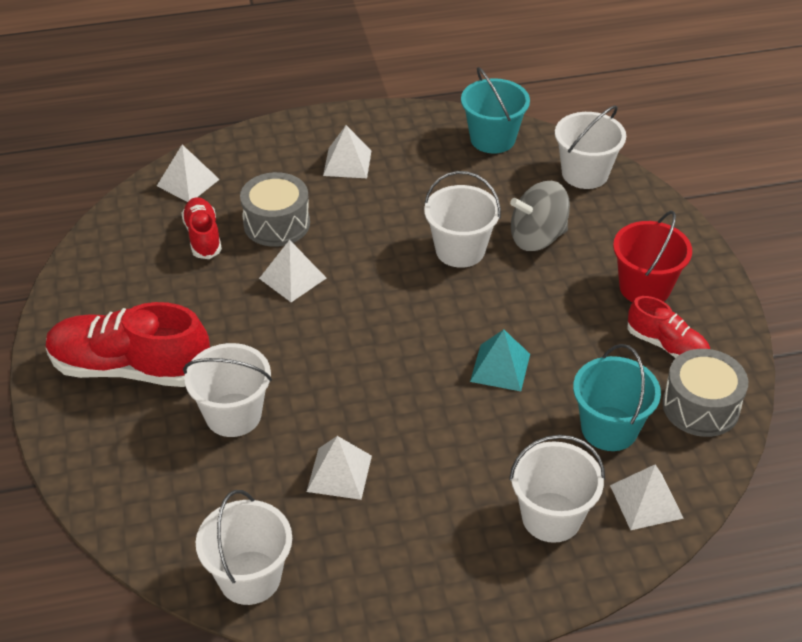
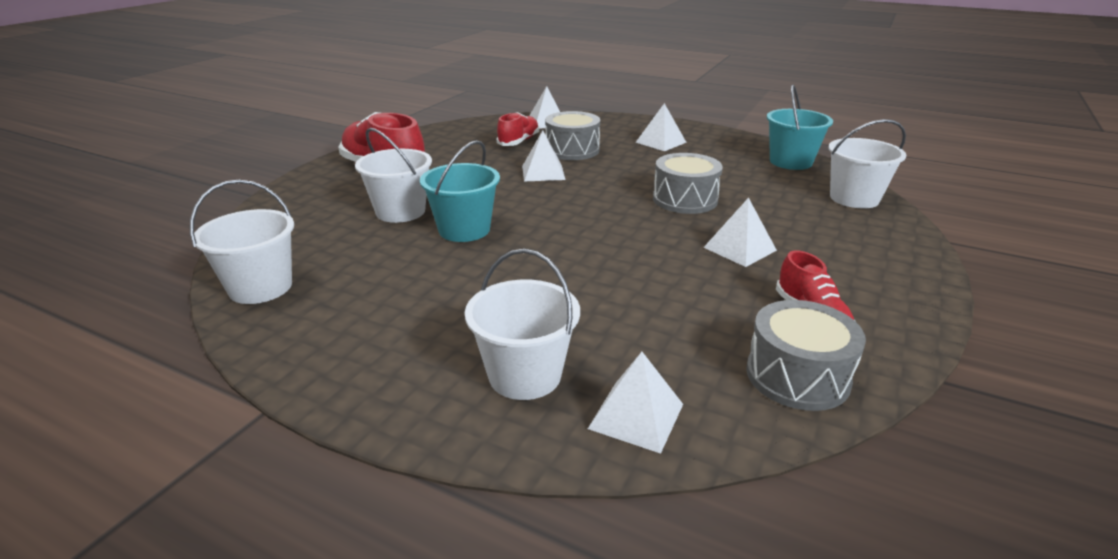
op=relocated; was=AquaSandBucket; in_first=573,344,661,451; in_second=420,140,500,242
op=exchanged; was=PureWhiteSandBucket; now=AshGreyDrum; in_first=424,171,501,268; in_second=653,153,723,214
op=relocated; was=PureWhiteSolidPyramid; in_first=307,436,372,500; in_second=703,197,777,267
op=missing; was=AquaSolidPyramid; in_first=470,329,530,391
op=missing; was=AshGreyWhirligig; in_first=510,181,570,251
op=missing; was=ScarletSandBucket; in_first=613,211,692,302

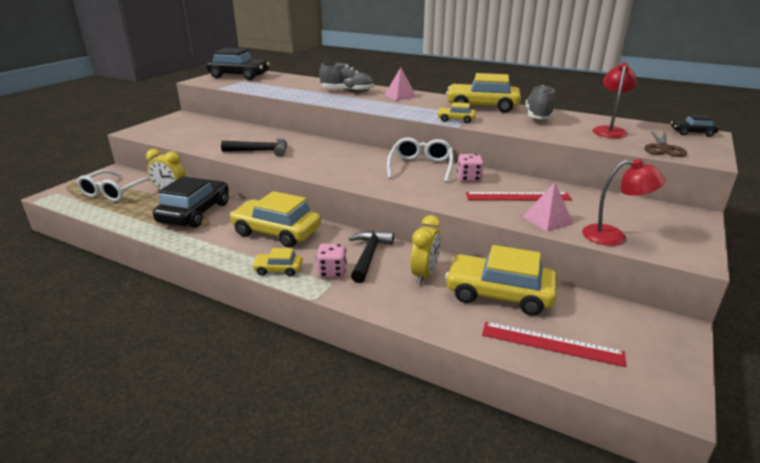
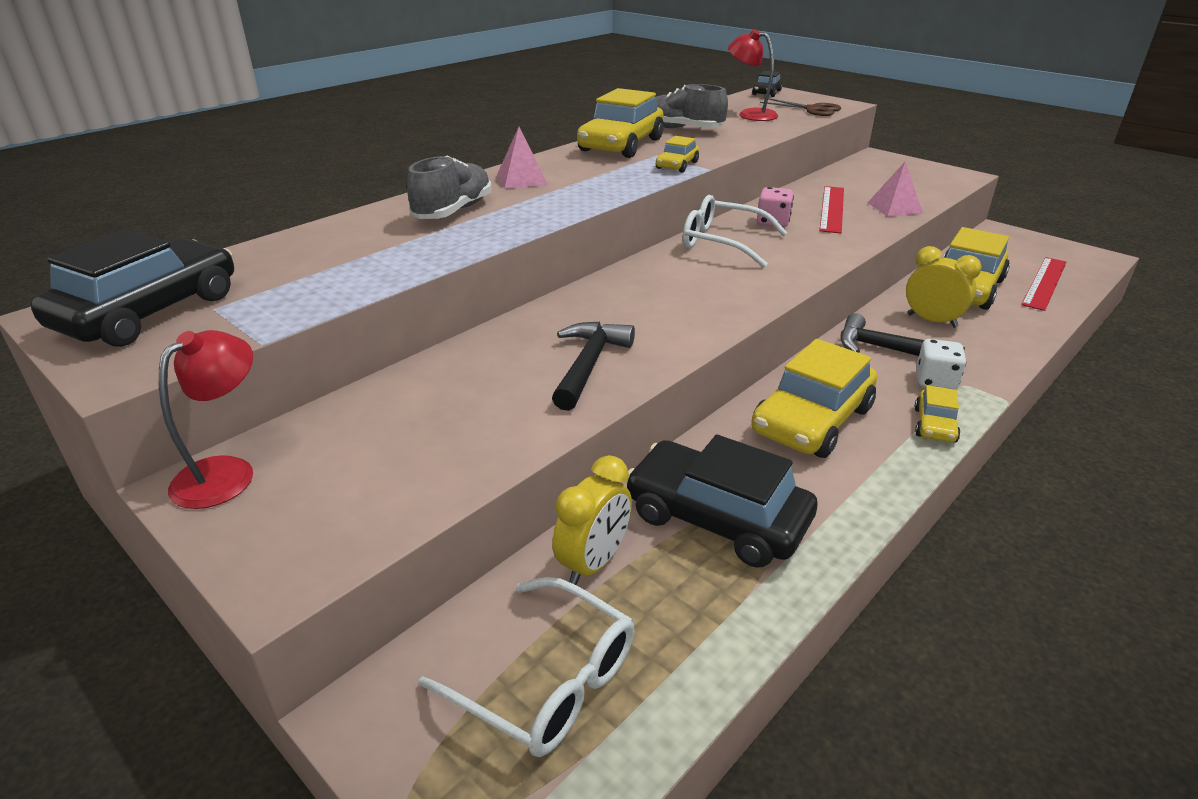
op=relocated; was=ScarletDeskLamp; in_first=582,159,666,246; in_second=159,330,253,509
op=colour; was=PinkGameDie; now=PureWhiteGameDie; in_first=316,244,347,278; in_second=916,339,966,390

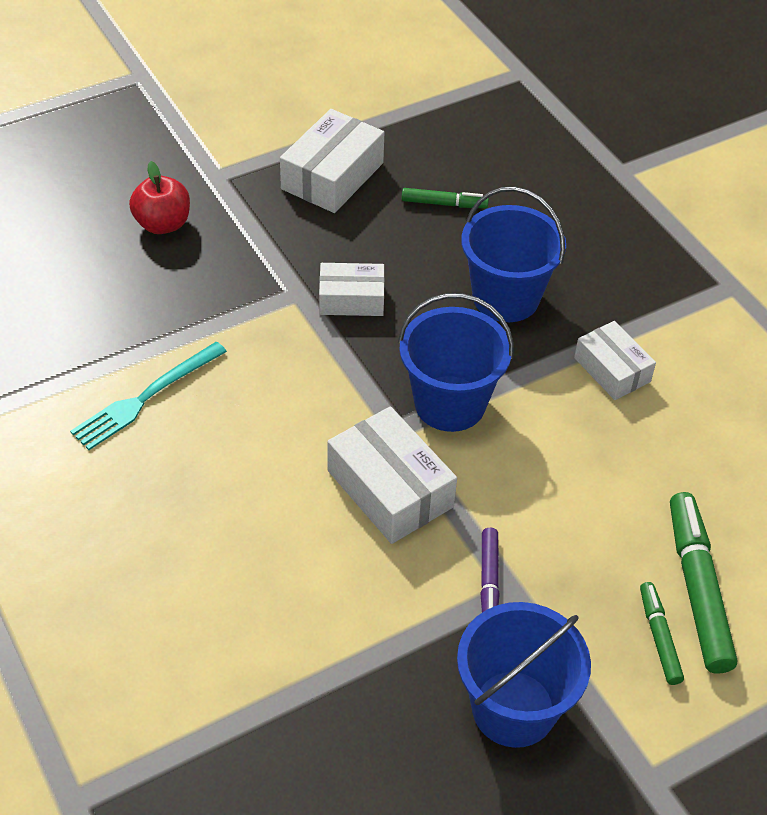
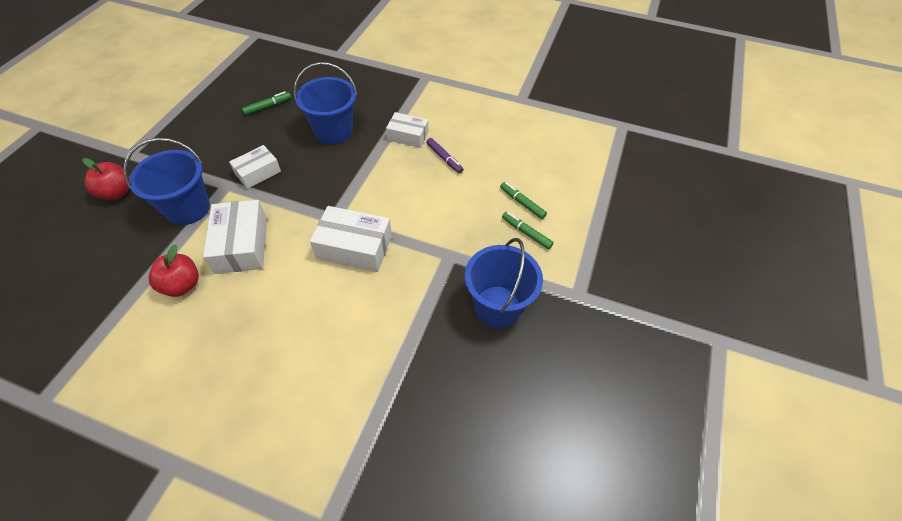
op=relocated; was=RoyalBlueSandBucket; in_first=398,293,514,432; in_second=123,138,210,225
op=exchanged; was=AquaDinnerFork; now=ScarletAppleFruit; in_first=70,342,227,450; in_second=149,245,199,297
op=relocated; was=PureWhitePackage; in_first=280,109,385,213; in_second=203,200,267,274
op=relocated; was=VioletMarkerPen; in_first=480,528,500,612; in_second=426,138,464,173
op=size; was=LeafGreenMarkerPen; in_first=670,492,737,674; in_second=500,182,547,219; ratio=0.55

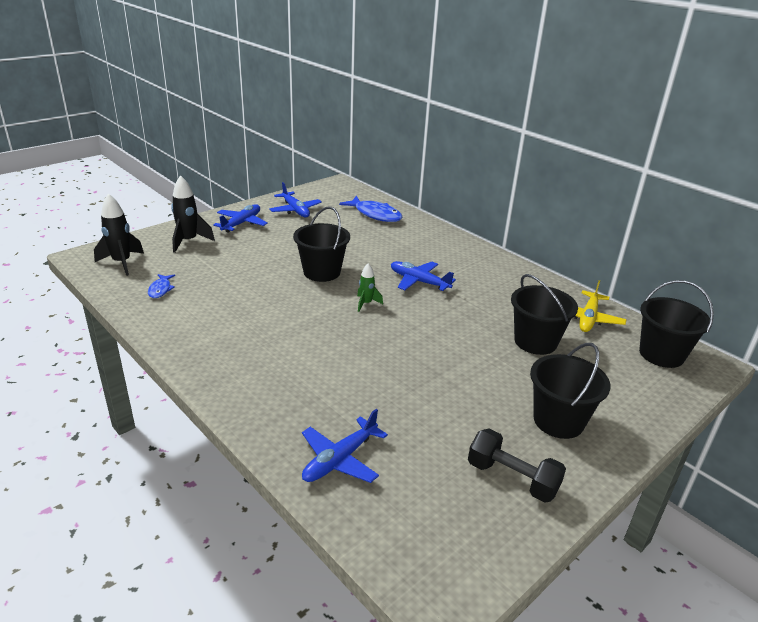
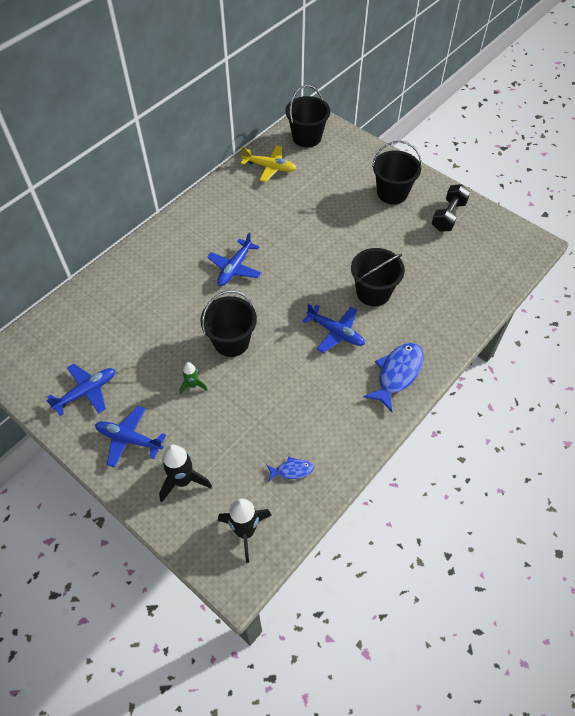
op=relocated; was=LeafGreenToyRocket; in_first=357,263,383,312; in_second=179,362,208,395
op=relocated; was=RoyalBluePlane; in_first=302,409,388,483; in_second=303,303,365,353
op=relocated; was=EbonySandBucket; in_first=511,274,578,355; in_second=351,248,405,306
op=relocated; was=RoyalBlueFish; in_first=339,196,403,222; in_second=363,343,424,412

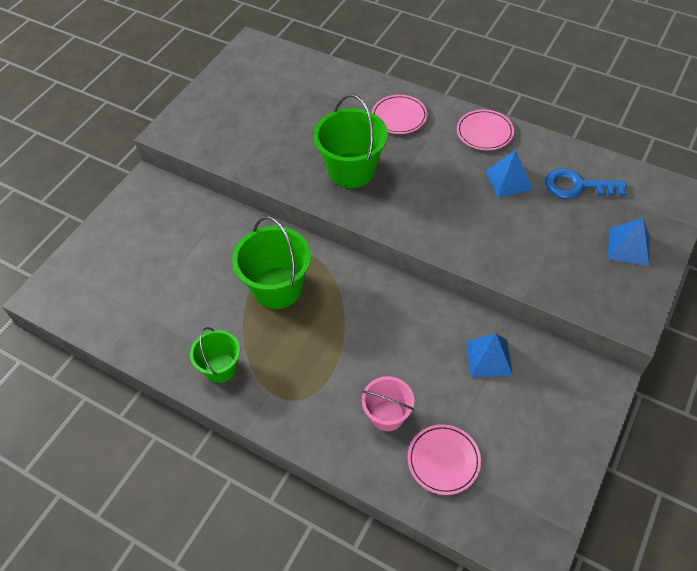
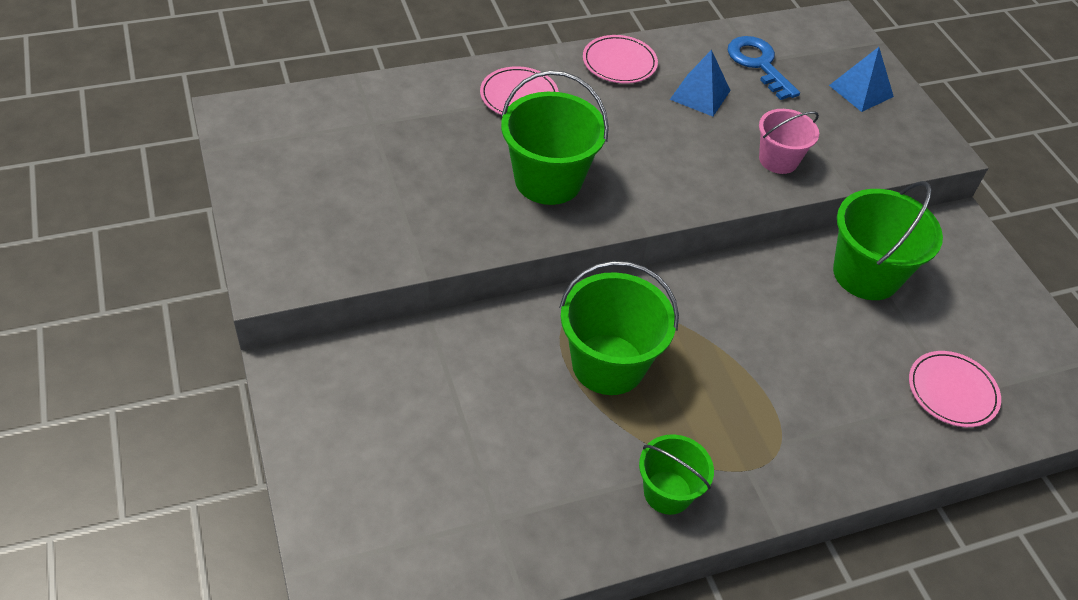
op=spun; was=RoyalBlueLatchkey; in_first=545,168,627,199; in_second=728,36,800,100; clockwise=105
op=relocated; was=PinkSandBucket; in_first=362,376,414,431; in_second=759,109,819,174
op=exchanged; was=RoyalBlueSolidPyramid; now=LeafGreenSandBucket; in_first=466,333,513,377; in_second=833,181,943,300

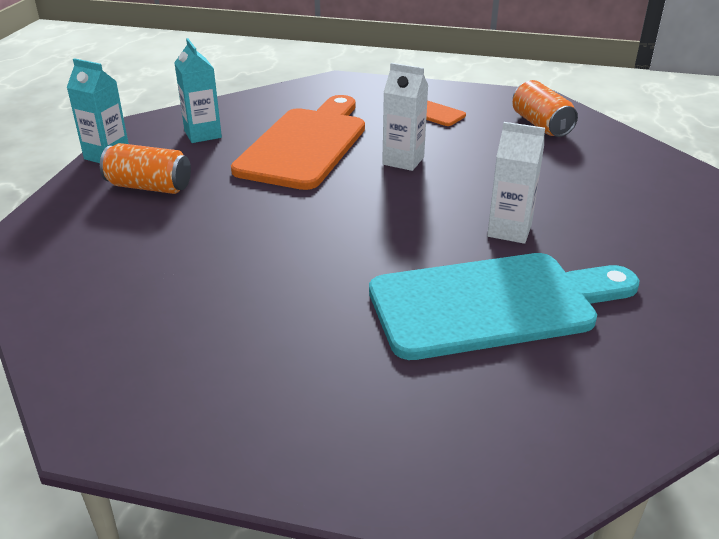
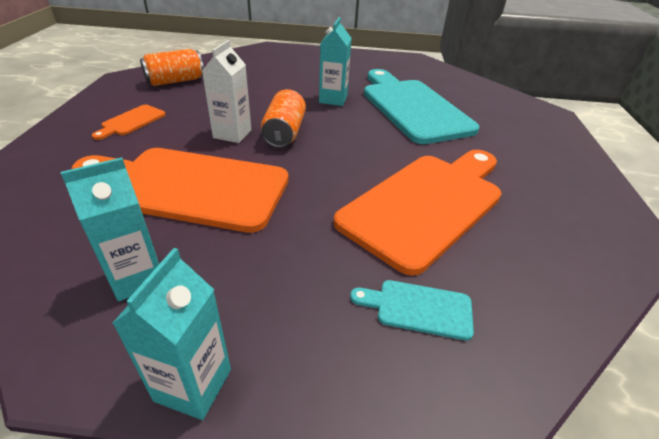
op=relocated; was=OrangeTin; in_first=100,143,191,194; in_second=261,89,306,148
op=colour; was=PureWhiteJuiceCarton; now=AquaJuiceCarton; in_first=487,122,545,244; in_second=319,17,352,106
op=appeared; now=OrangeBreadBoard; in_second=333,150,501,276
op=appeared; now=AquaBreadBoard; in_second=350,280,474,341

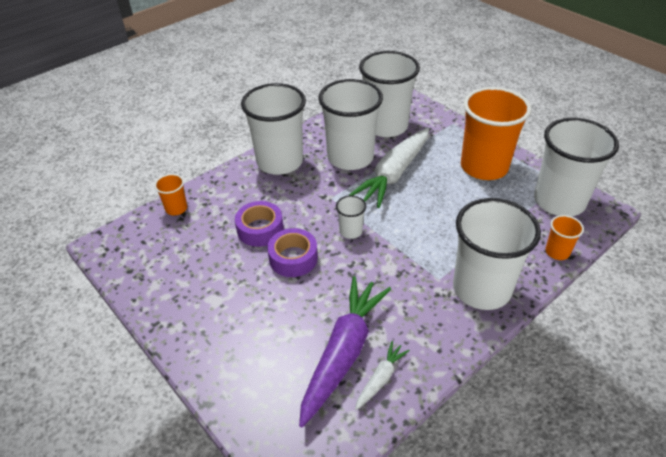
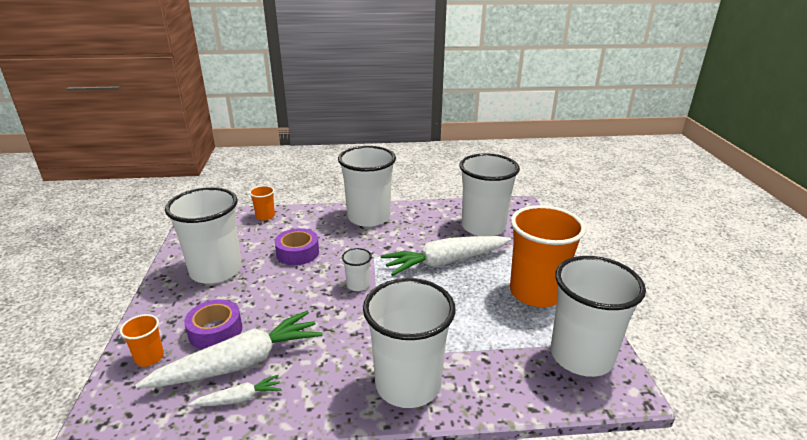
op=relocated; was=OrangeBeaker; in_first=545,215,584,260; in_second=120,314,164,367
op=colour; was=VioletRootVegetable; now=PureWhiteRootVegetable; in_first=299,276,391,427; in_second=135,311,323,389
op=relocated; was=PureWhiteBeaker; in_first=318,79,383,170; in_second=165,187,241,284
op=relocated; was=VioletStickyTape; in_first=267,228,318,277; in_second=184,299,242,349

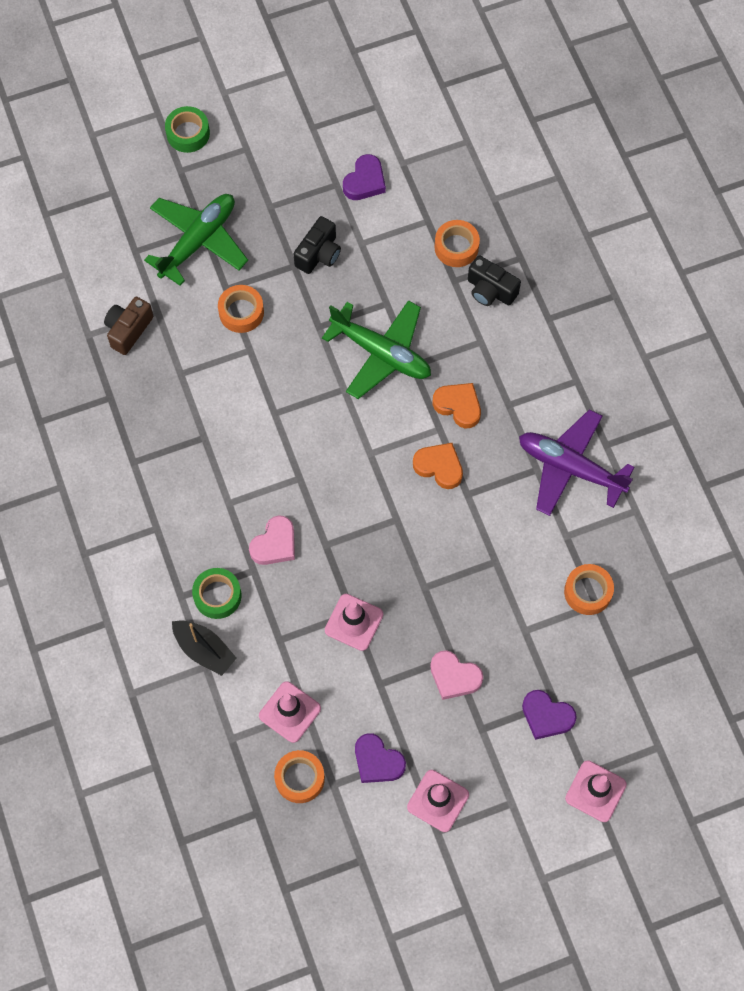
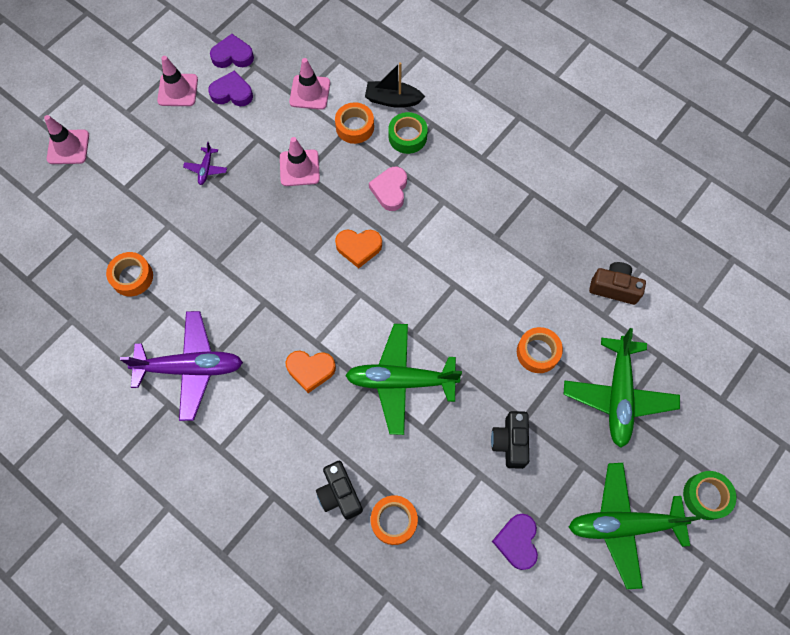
op=exchanged; was=PinkLoveHeart; now=VioletPlane; in_first=430,650,483,700; in_second=183,142,227,185
op=relocated; was=VioletLoveHeart; in_first=522,690,577,740; in_second=210,34,254,68
op=spun; was=EbonyPhotoCamera; in_first=468,255,521,306; in_second=316,461,363,520; clockwise=-120
op=relocated; was=OrangeStickyTape; in_first=274,750,325,803; in_second=335,102,374,144
op=relocated; was=OrangeLoveHeart; in_first=413,443,463,489; in_second=335,230,382,268
op=appeared; now=LeafGreenPlane; in_second=568,463,700,589
op=spun; was=RussetPhotoCamera; in_first=104,297,153,355; in_second=589,262,646,305; clockwise=-75

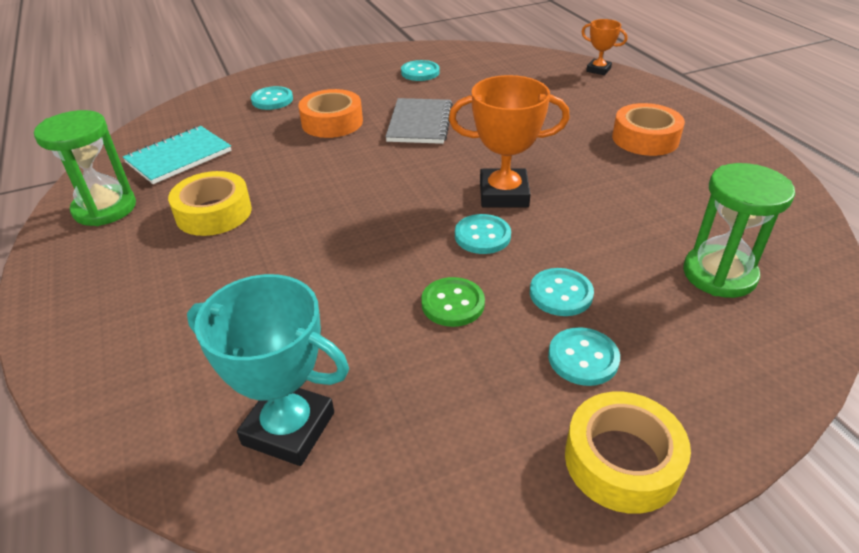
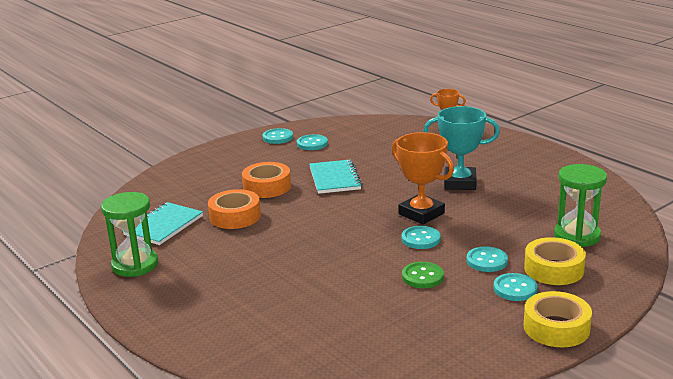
op=relocated; was=OrangeStickyTape; in_first=612,103,685,156; in_second=208,189,261,229
op=relocated; was=AquaButton; in_first=251,86,293,110; in_second=263,128,293,144
op=colour; was=AshGreyExerciseBook; now=AquaExerciseBook; in_first=385,98,453,144; in_second=309,159,362,194
op=spun; was=OrangeAwardCup; in_first=449,75,570,208; in_second=392,132,454,225; clockwise=60
op=relocated; was=AquaAwardCup; in_first=187,274,349,466; in_second=423,106,500,190
op=relocated; was=YellowStickyTape; in_first=168,171,252,236; in_second=524,237,586,285

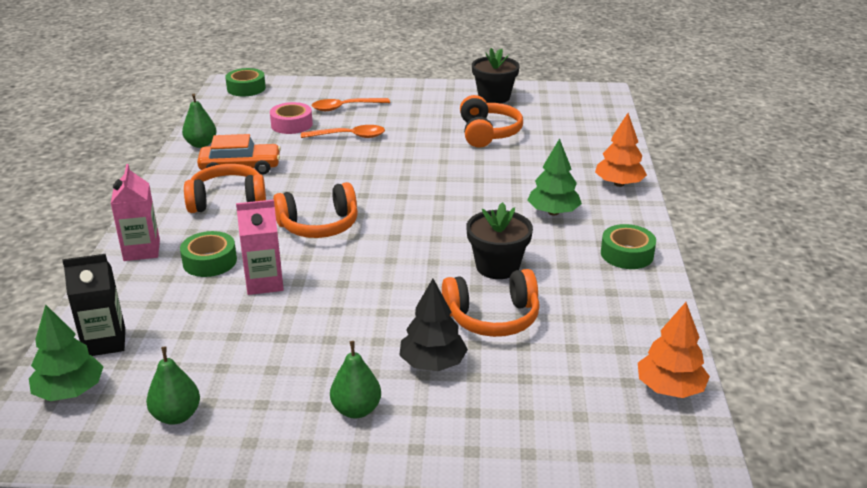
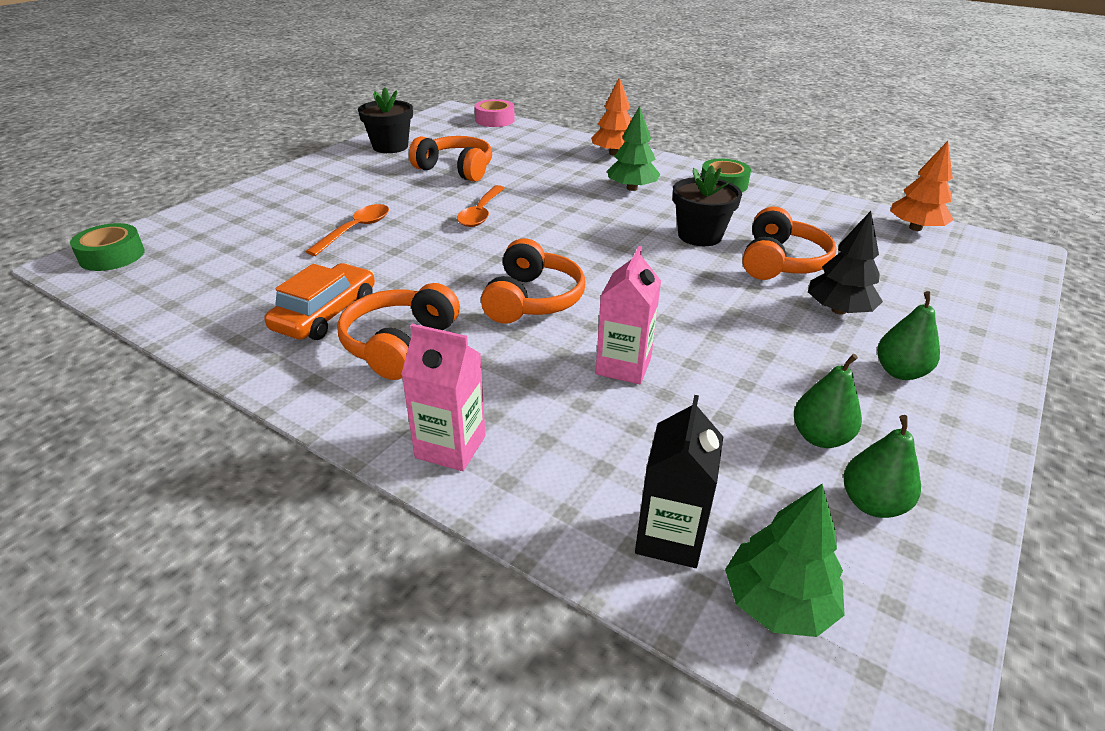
op=relocated; was=OrangeTeaspoon; in_first=312,98,390,111; in_second=457,185,505,227
op=relocated; was=PinkStickyTape; in_first=270,102,313,134; in_second=474,99,515,127
op=relocated; was=LeafGreenToyPear; in_first=182,94,217,148; in_second=794,354,862,448
op=missing; was=LeafGreenStickyTape; in_first=180,231,237,277

